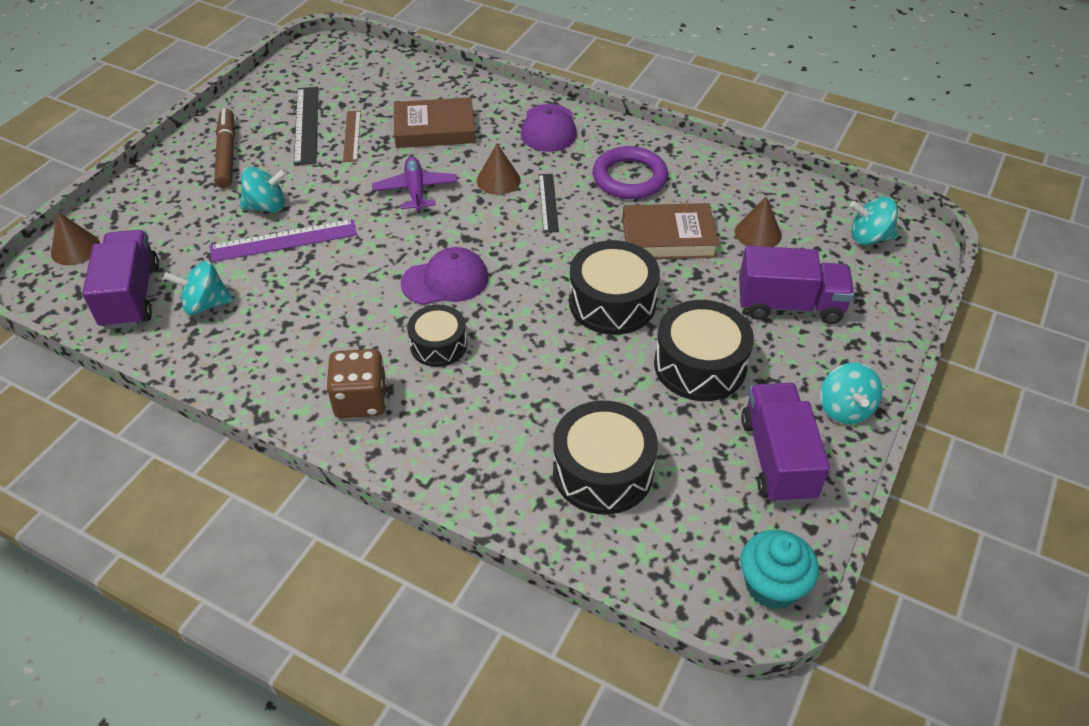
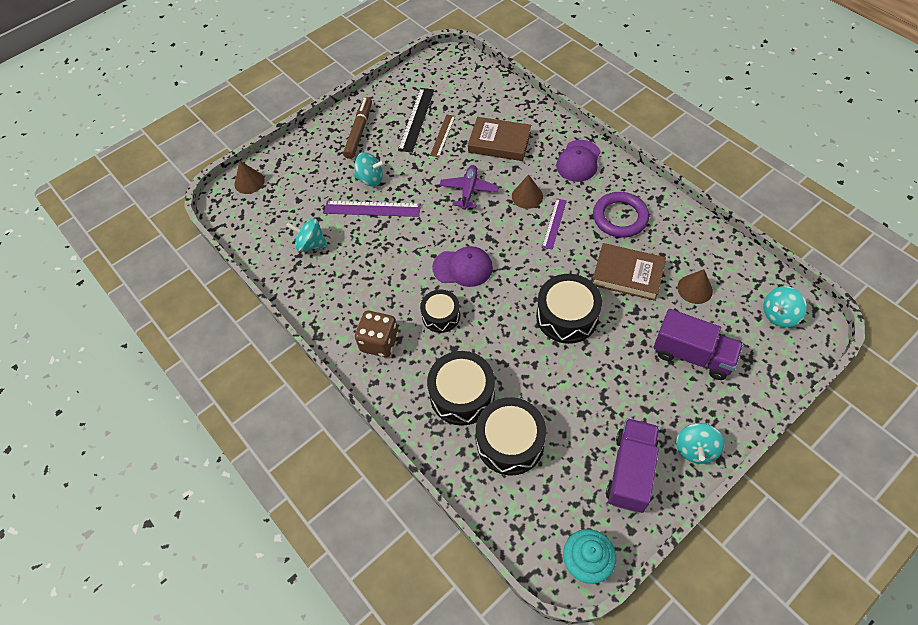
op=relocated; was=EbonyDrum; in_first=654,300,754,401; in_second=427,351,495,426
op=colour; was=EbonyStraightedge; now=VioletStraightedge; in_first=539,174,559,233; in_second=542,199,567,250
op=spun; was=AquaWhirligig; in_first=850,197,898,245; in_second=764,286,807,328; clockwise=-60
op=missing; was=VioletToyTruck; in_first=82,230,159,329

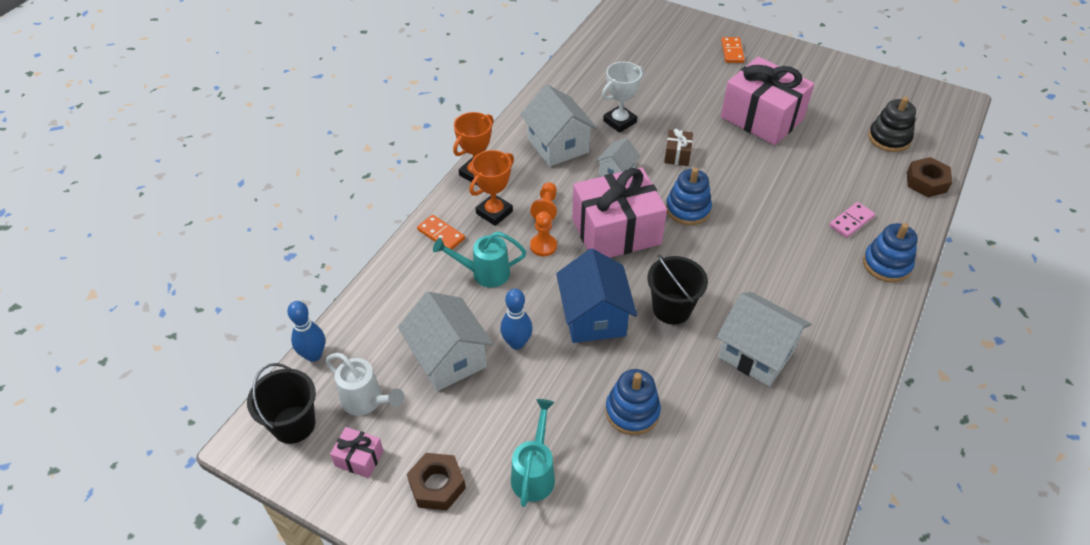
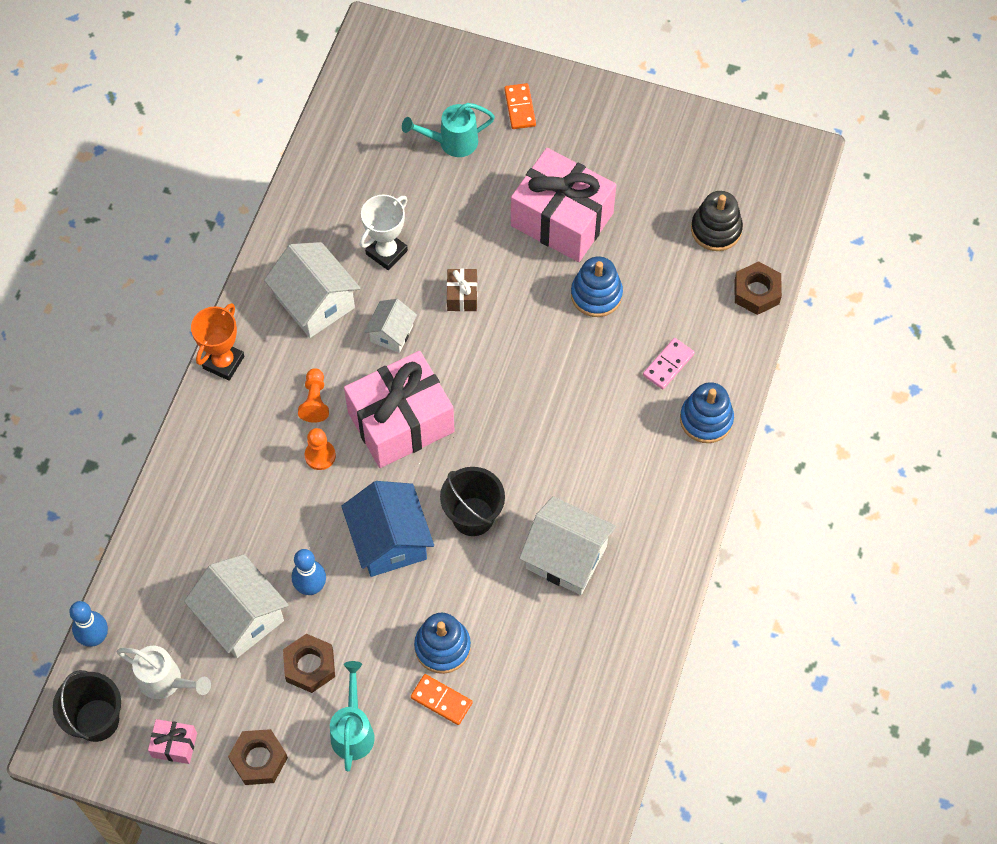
op=appeared; now=RussetNut; in_second=283,634,335,693
op=relocated; was=AquaSprinklingCan; in_first=433,232,526,288; in_second=402,103,495,157
op=relocated; was=OrangeDominoTile; in_first=417,215,465,250; in_second=411,674,473,725
op=relocated; was=RoyalBlueStackingToy; in_first=666,168,712,225; in_second=571,257,623,317
op=missing; was=OrangeAwardCup; in_first=469,150,514,226

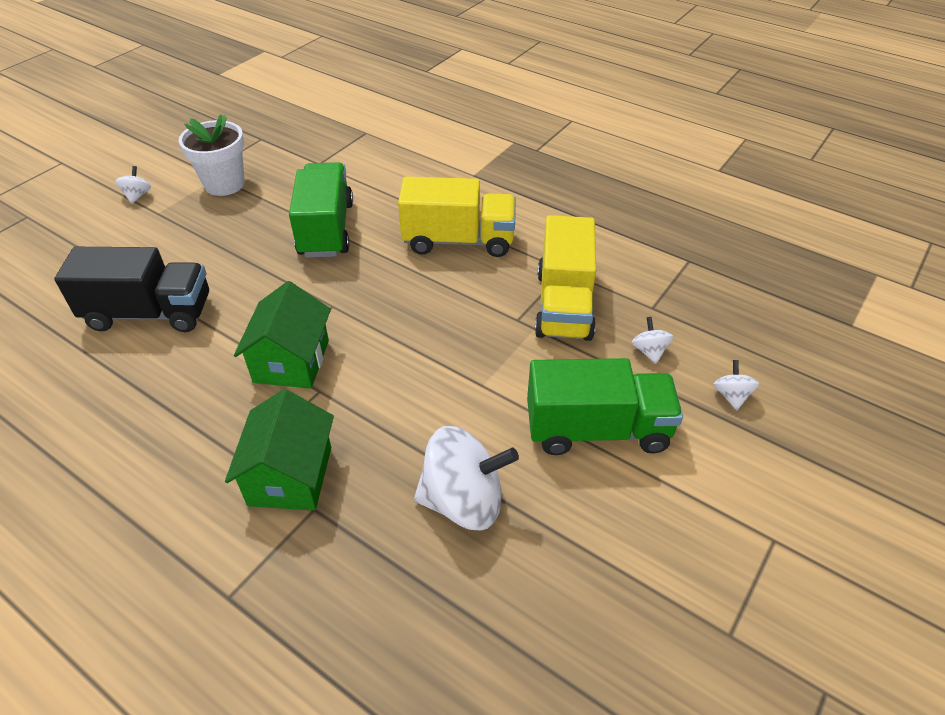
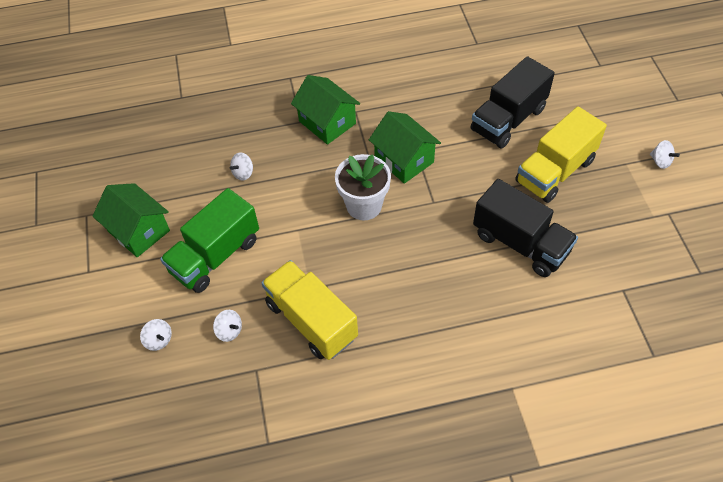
op=appeared; now=LeafGreenToyHouse; in_second=92,183,170,257
op=size; was=PureWhiteWhirligig; in_first=414,426,519,530; in_second=230,152,253,181; ratio=0.45
op=relocated; was=PureWhitePottedPlant; in_first=179,114,245,196; in_second=335,154,391,220
op=colour; was=LeafGreenToyTruck; now=EbonyToyTruck; in_first=289,162,353,258; in_second=473,179,578,277
op=relocated; was=YellowToyTruck; in_first=398,177,516,257; in_second=515,106,607,203

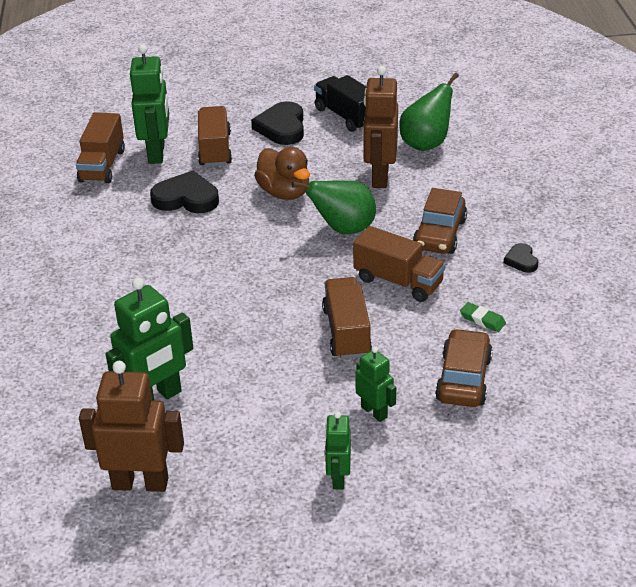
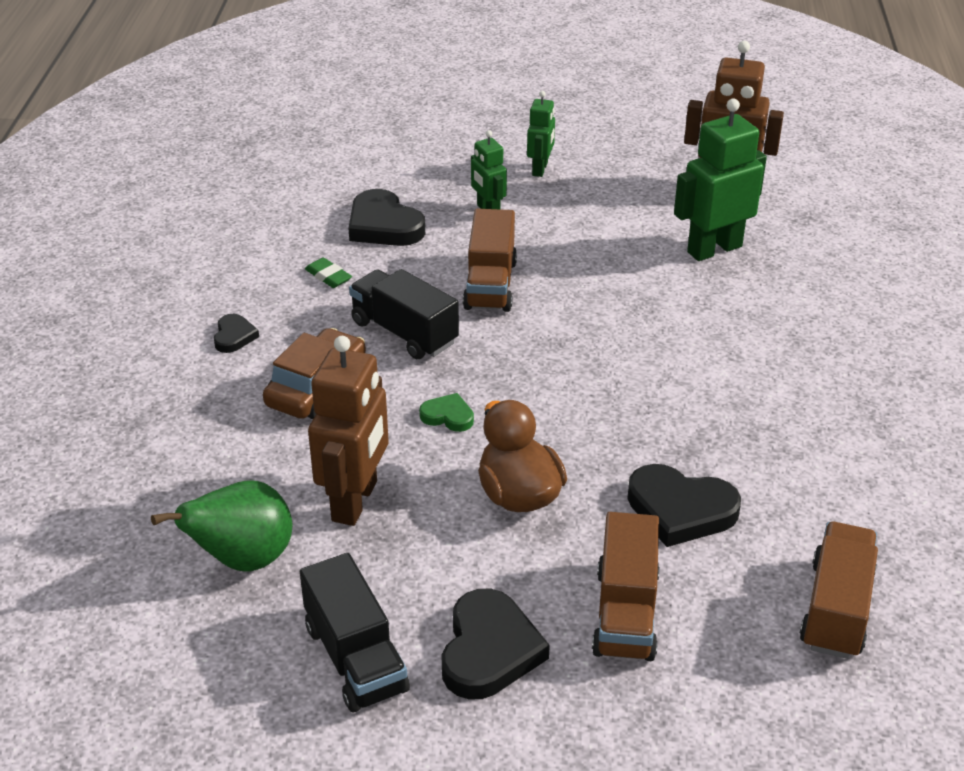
op=exchanged; was=RussetAutomobile; now=EbonyLoveHeart; in_first=435,328,493,407; in_second=348,189,425,246
op=colour; was=RussetToyTruck; now=EbonyToyTruck; in_first=353,226,446,302; in_second=349,269,459,359
op=exchanged; was=LeafGreenToyPear; now=LeafGreenLoveHeart; in_first=292,180,376,234; in_second=419,393,474,432
op=missing; was=LeafGreenRobotFigure; in_first=130,45,169,164

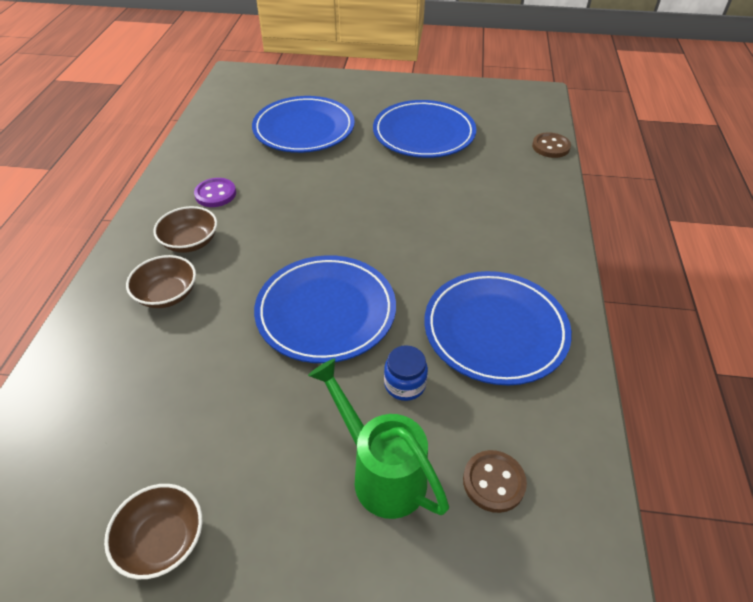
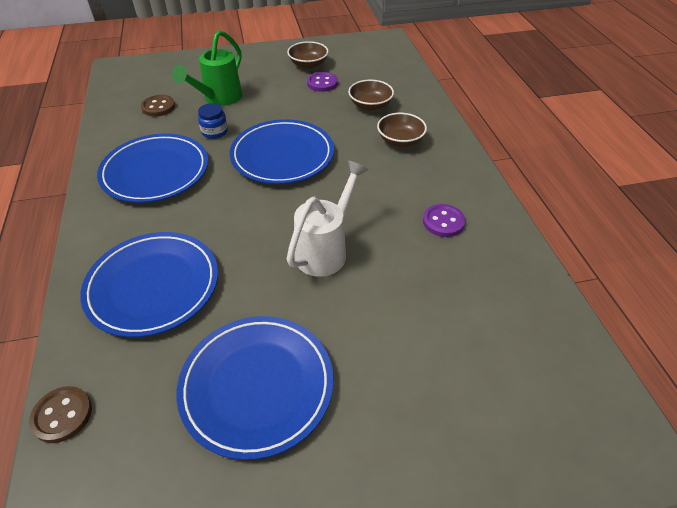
op=relocated; was=RoyalBlueDinnerPlate; in_first=252,96,355,153; in_second=80,232,218,337
op=spun; was=LeafGreenSprinklingCan; in_first=308,358,449,519; in_second=172,30,242,106; clockwise=90
op=appeared; now=PureWhiteSprinklingCan; in_second=287,160,368,277
op=appeared; now=VioletButton; in_second=307,72,338,92
op=relocated; was=RussetDeepDish; in_first=153,206,217,253; in_second=348,79,394,111

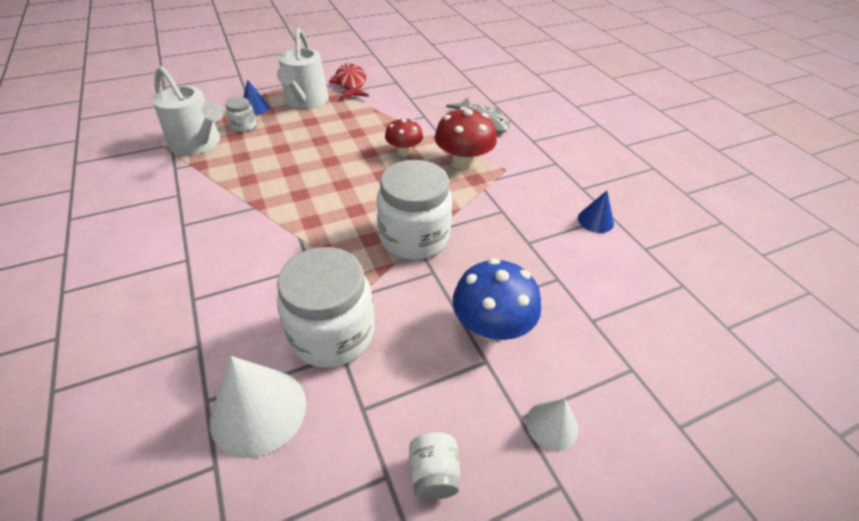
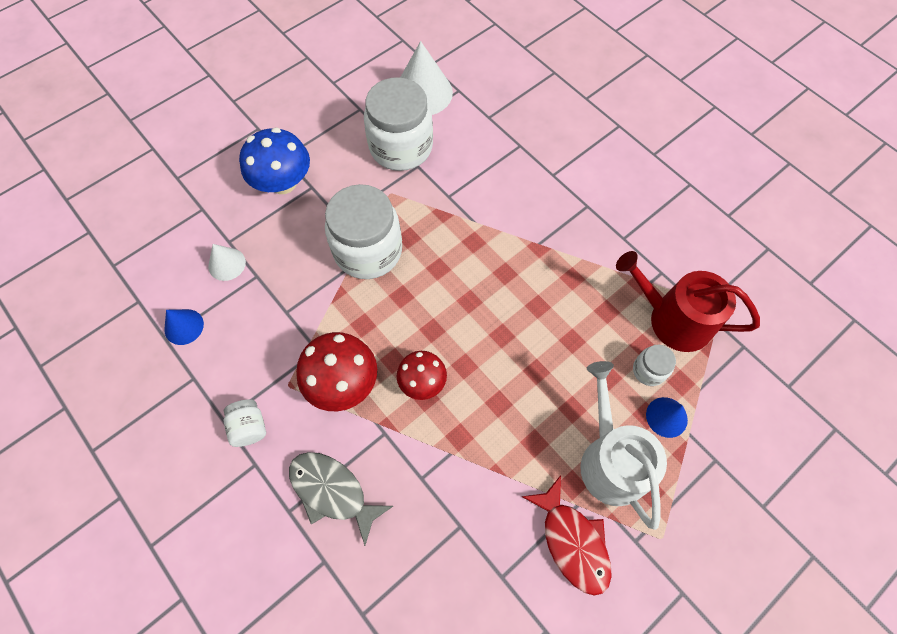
op=relocated; was=PureWhiteSolidCone; in_first=526,399,578,451; in_second=208,244,246,281
op=relocated; was=PureWhitePreserveJar; in_first=409,432,460,500; in_second=224,399,266,447
op=colour; was=PureWhiteSprinklingCan; now=ScarletSprinklingCan; in_first=152,66,224,155; in_second=616,251,760,352

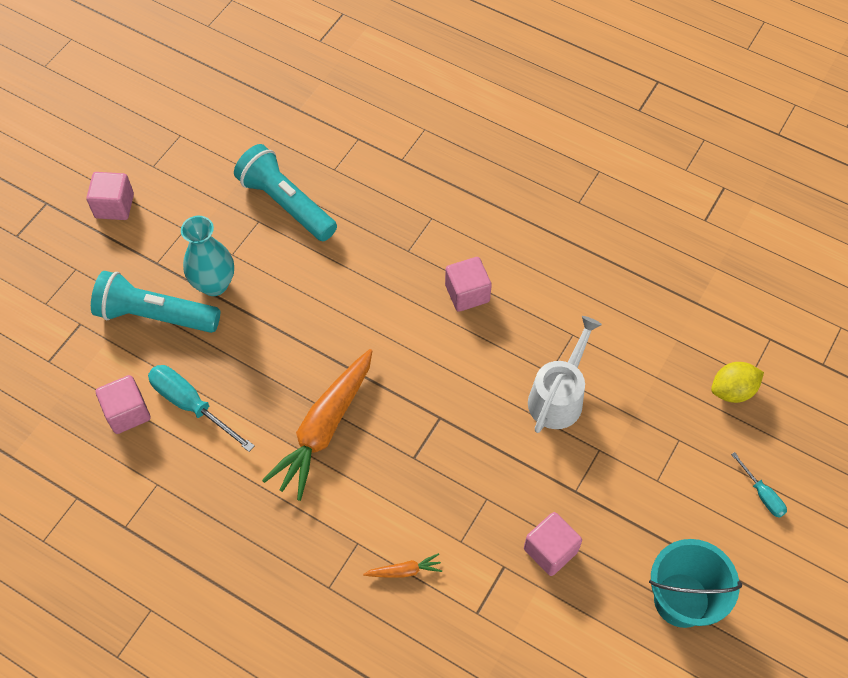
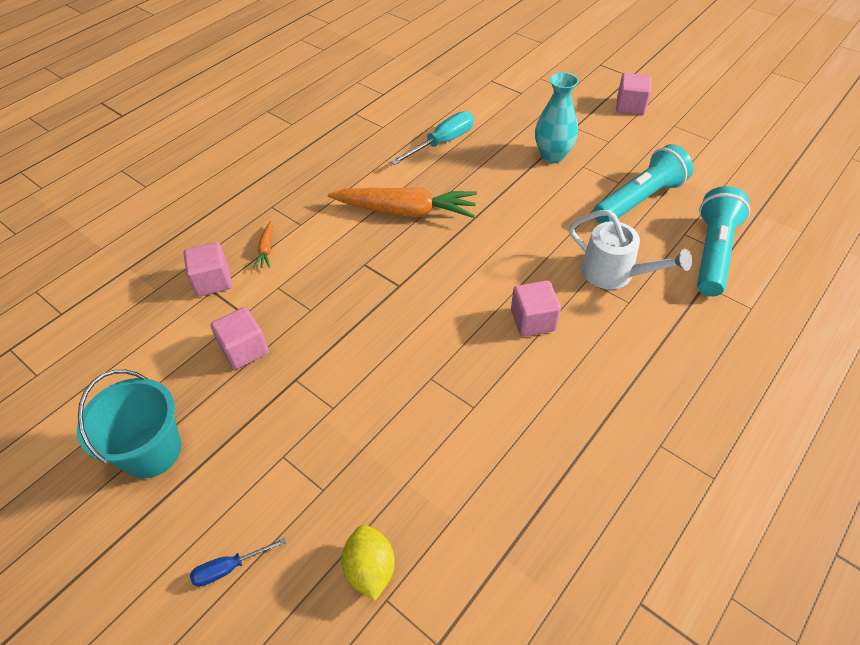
op=relocated; was=PinkCube; in_first=96,375,151,434; in_second=184,242,232,296
op=colour; was=AquaHandScrewdriver; now=RoyalBlueHandScrewdriver; in_first=731,452,787,518; in_second=190,538,286,586
op=spun; was=OrangeRootVegetable; in_first=262,349,372,501; in_second=328,188,477,218; clockwise=150
op=relocated; was=PureWhiteSprinklingCan; in_first=528,316,602,433; in_second=569,210,692,289
op=relocated; was=AquaTorch; in_first=91,271,220,333; in_second=697,186,750,296

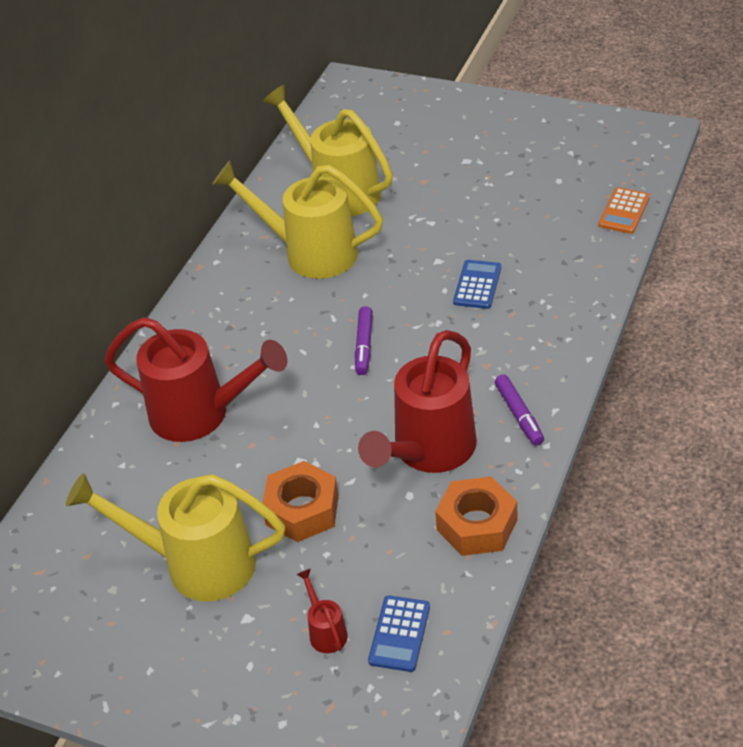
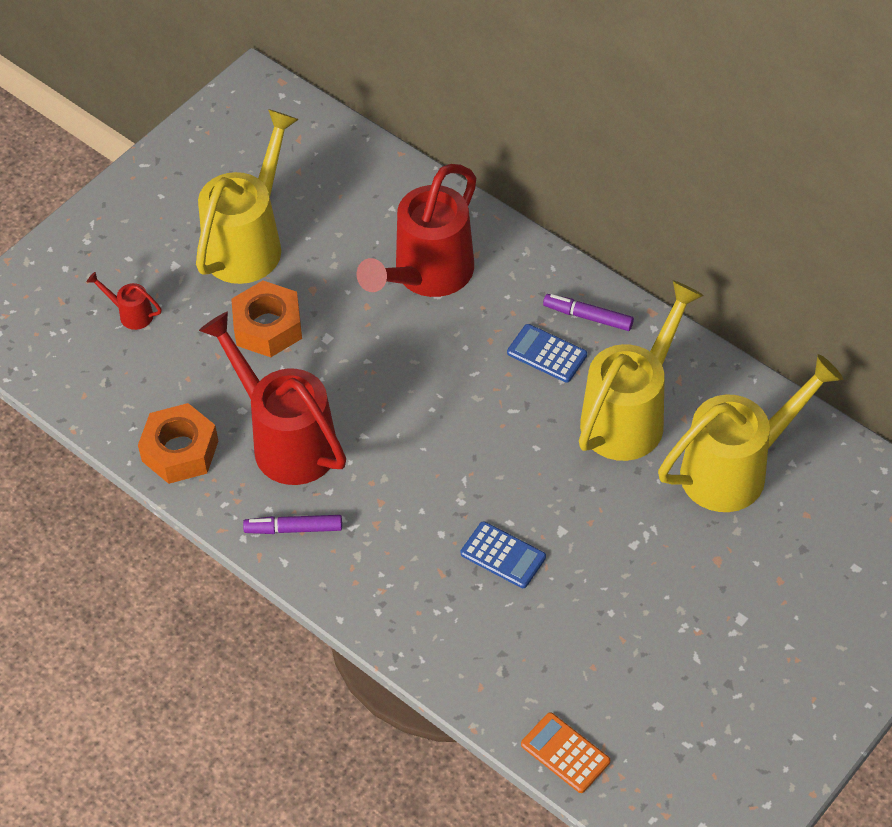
op=spun; was=ScarletSprinklingCan; in_first=296,569,348,653; in_second=87,272,162,330; clockwise=-150
op=relocated; was=RoyalBlueCalculator; in_first=368,595,430,672; in_second=507,324,587,383
op=relocated; was=VioletMarkerPen; in_first=355,306,373,375; in_second=543,294,634,331

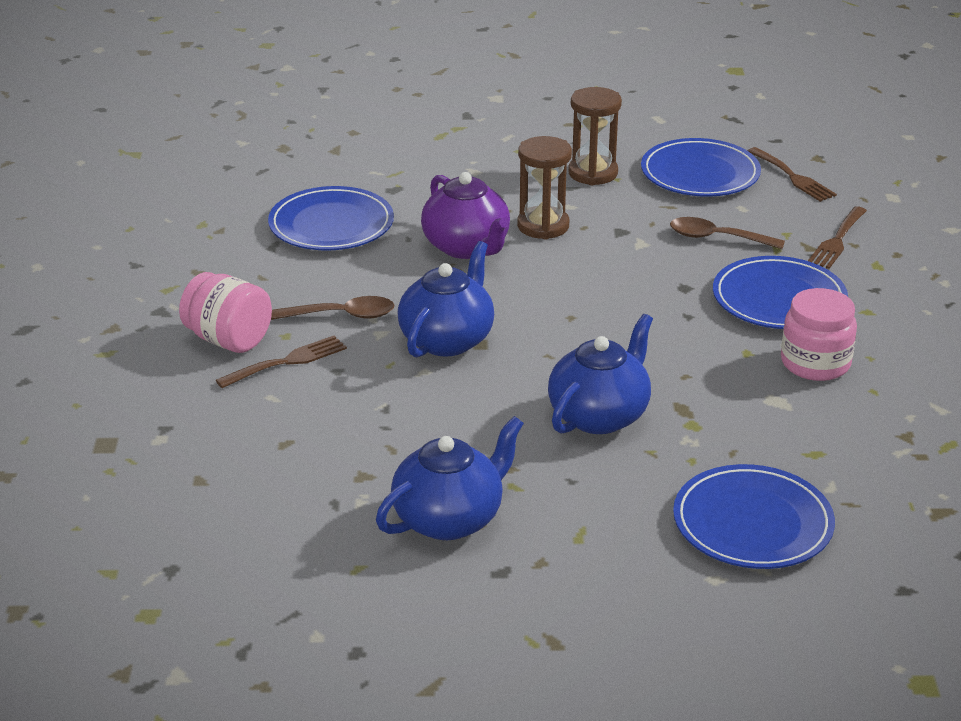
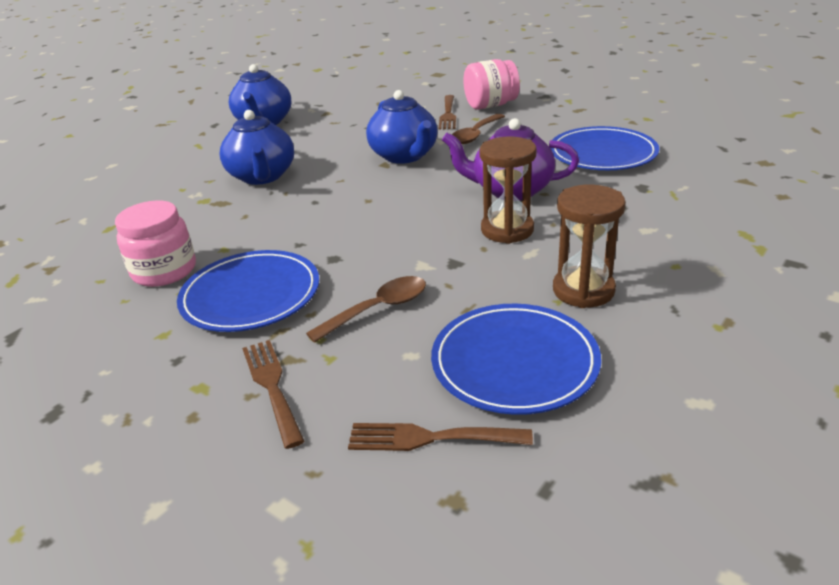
op=missing; was=RoyalBlueDinnerPlate; in_first=673,464,835,569

